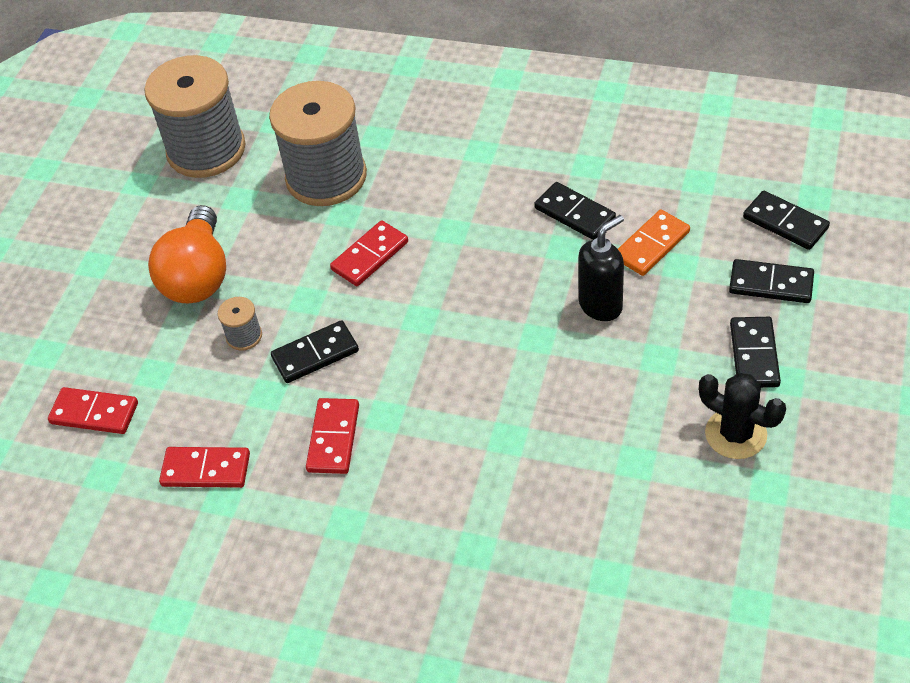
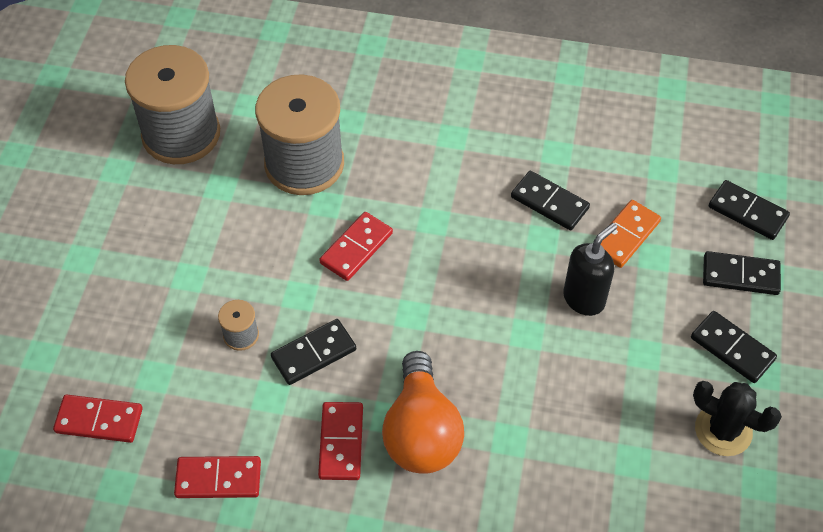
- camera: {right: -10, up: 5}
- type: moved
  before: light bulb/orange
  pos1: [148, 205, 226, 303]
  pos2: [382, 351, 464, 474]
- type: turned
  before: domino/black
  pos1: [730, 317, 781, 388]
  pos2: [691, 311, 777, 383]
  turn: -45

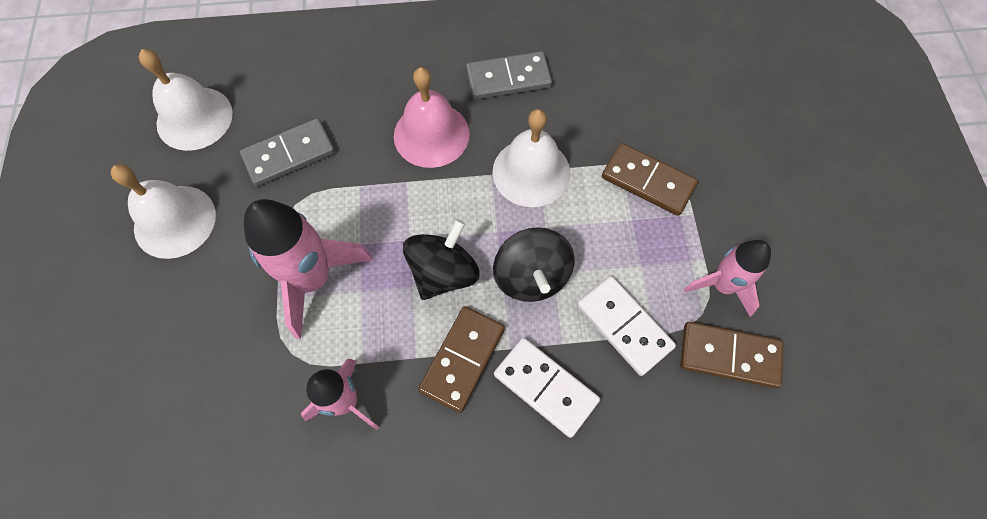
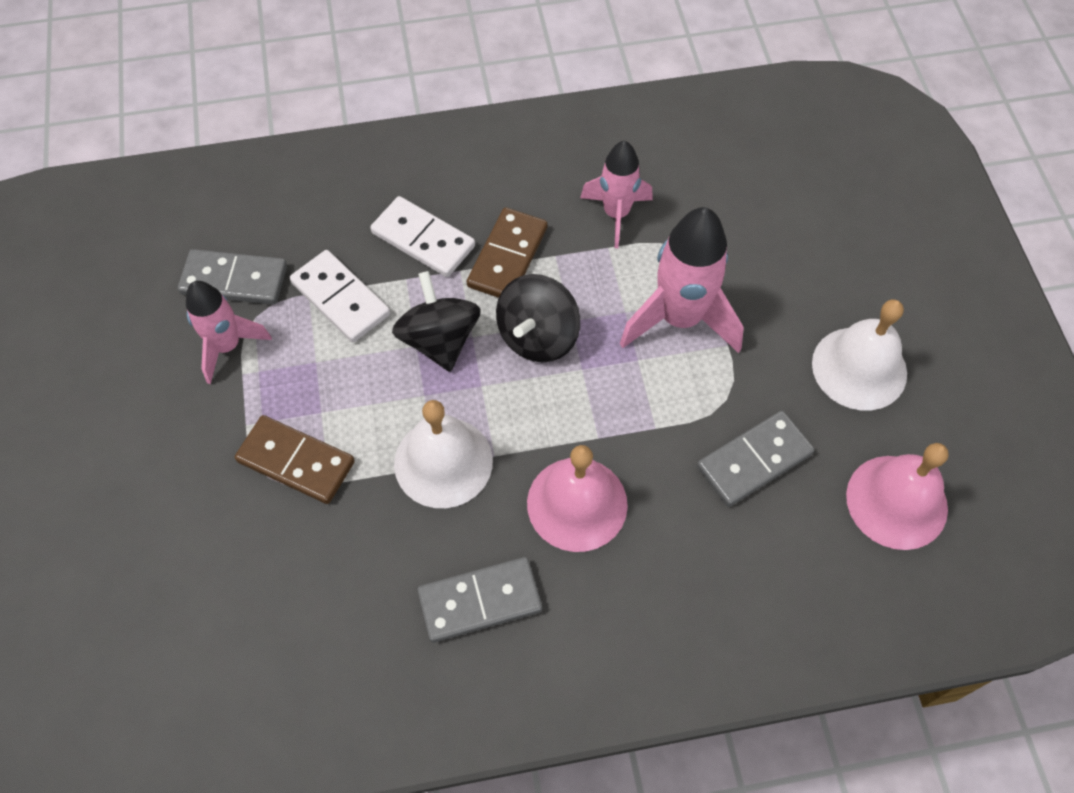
- camera: {right: 175, up: -5}
- type: recoloured
  before: bell/white
  after: bell/pink
  pos1: [139, 49, 233, 151]
  pos2: [846, 443, 949, 550]
- type: recoloured
  before: domino/brown
  after: domino/grey
  pos1: [680, 322, 783, 388]
  pos2: [178, 249, 287, 305]

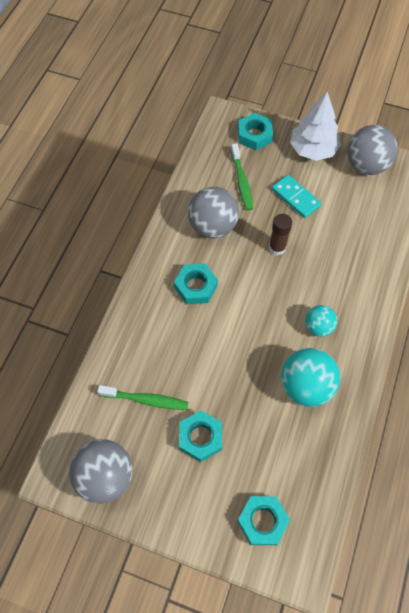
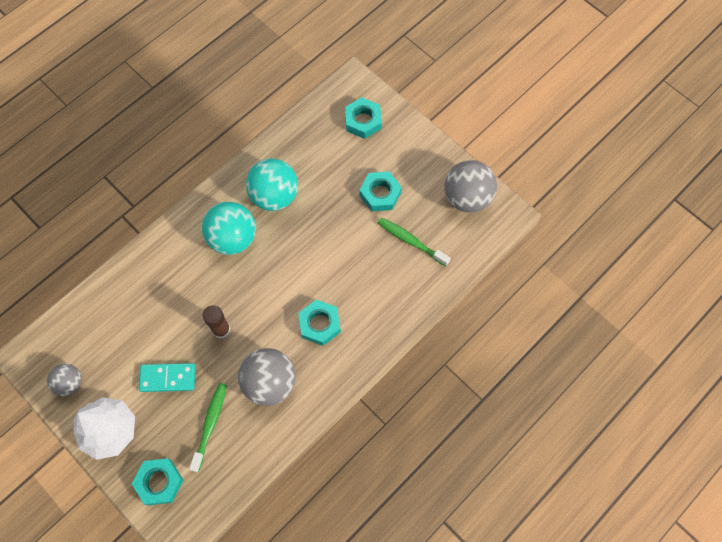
- camera: {right: -155, up: 5}
- type: turned
  before: domino/turquoise
  pos1: [272, 175, 321, 218]
  pos2: [139, 363, 195, 392]
  turn: -75
- type: resized
  before: ball/turquoise
  pos1: [305, 305, 337, 337]
  pos2: [202, 202, 256, 255]
  scale: 1.73
- type: resized
  before: ball/grey
  pos1: [347, 125, 398, 175]
  pos2: [47, 364, 82, 396]
  scale: 0.58

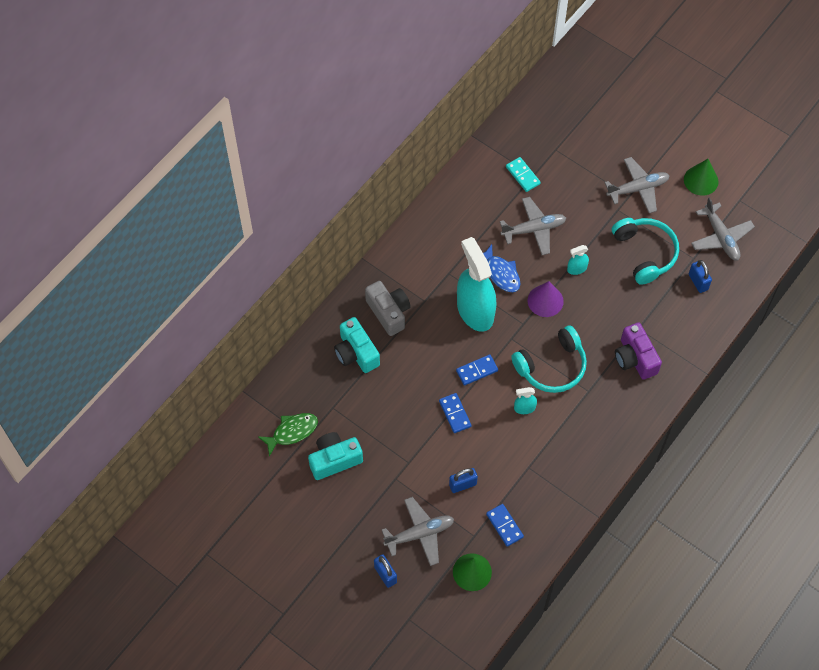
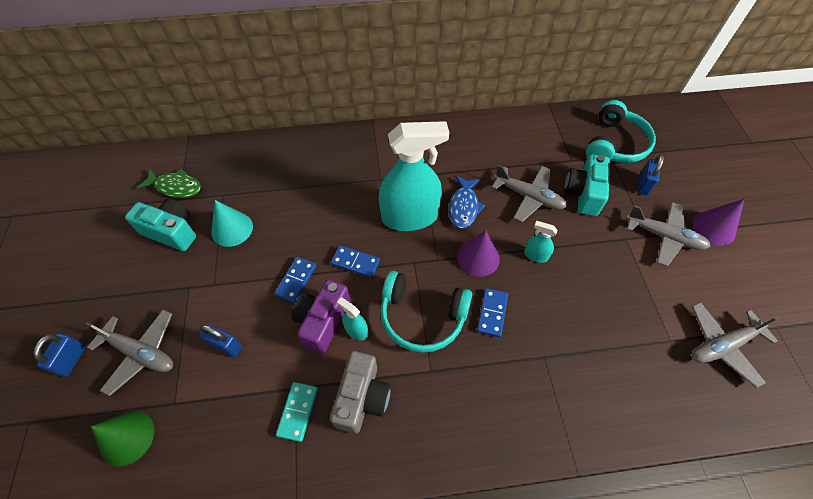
- camera: {right: 45, up: -5}
- type: moved
  before: camera/turquoise
  pos1: [334, 317, 380, 373]
  pos2: [564, 154, 610, 216]
- type: moved
  before: camera/grey
  pos1: [365, 281, 411, 336]
  pos2: [330, 351, 391, 434]
- type: turned
  before: spray bottle/turquoise
  pos1: [457, 237, 497, 332]
  pos2: [379, 121, 449, 231]
  turn: 60
- type: moved
  before: domino/blue
  pos1: [486, 504, 524, 547]
  pos2: [477, 288, 508, 337]
- type: moved
  before: domino/turquoise
  pos1: [506, 157, 541, 192]
  pos2: [276, 382, 318, 442]
- type: moved
  before: headphones/turquoise
  pos1: [612, 218, 679, 285]
  pos2: [586, 100, 656, 163]
- type: moved
  before: camera/purple
  pos1: [615, 322, 662, 380]
  pos2: [291, 279, 350, 354]
- type: removed
  before: cone/green
  pos1: [684, 159, 718, 196]
- type: moved
  before: padlock/blue
  pos1: [689, 260, 712, 293]
  pos2: [637, 154, 664, 195]
- type: turned
  before: plane/grey
  pos1: [691, 197, 755, 261]
  pos2: [691, 302, 781, 388]
  turn: 45
- type: added
  after: cone/turquoise
  pos2: [211, 200, 253, 247]
- type: added
  after: cone/purple
  pos2: [693, 199, 744, 246]

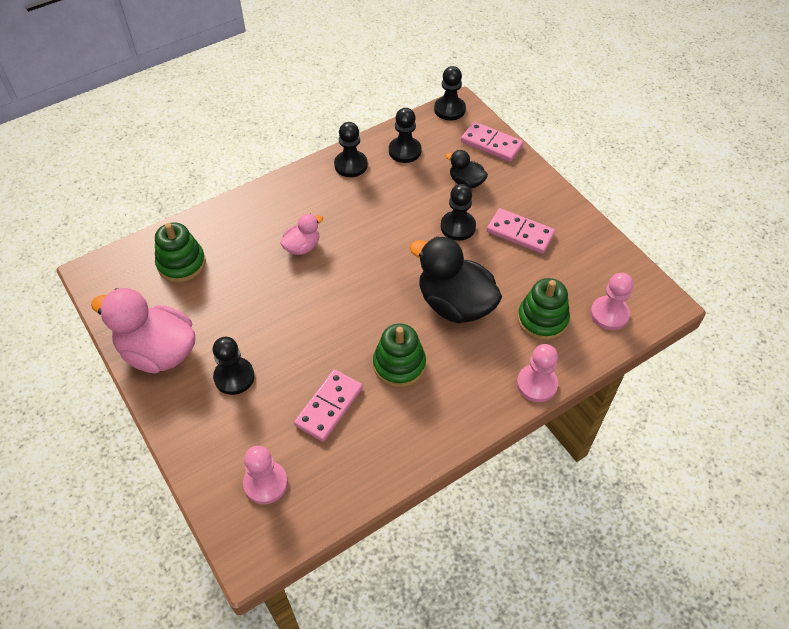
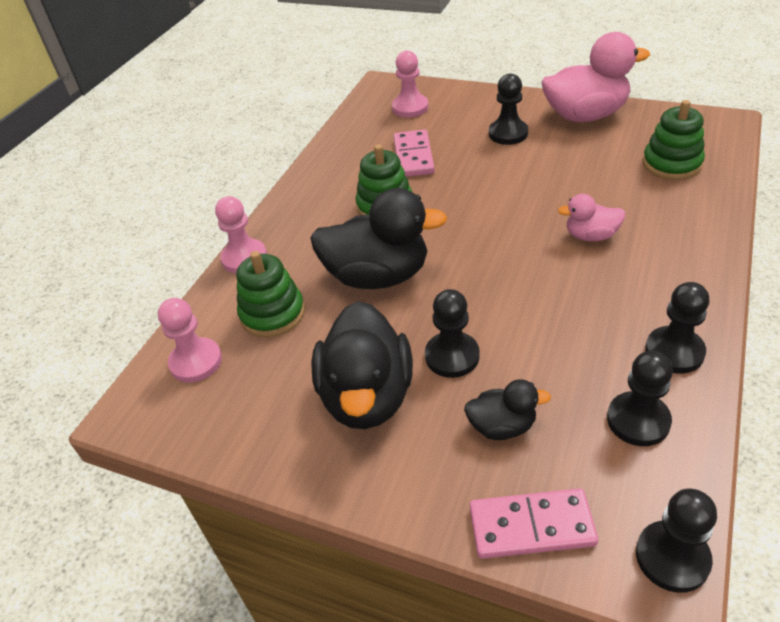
- camera: {right: 150, up: -10}
- type: turned
  before: duck/pink
  pos1: [280, 214, 323, 255]
  pos2: [558, 194, 625, 241]
  turn: 75
- type: replaced
  before: domino/pink
  after: duck/black
  pos1: [487, 208, 555, 254]
  pos2: [311, 301, 413, 429]

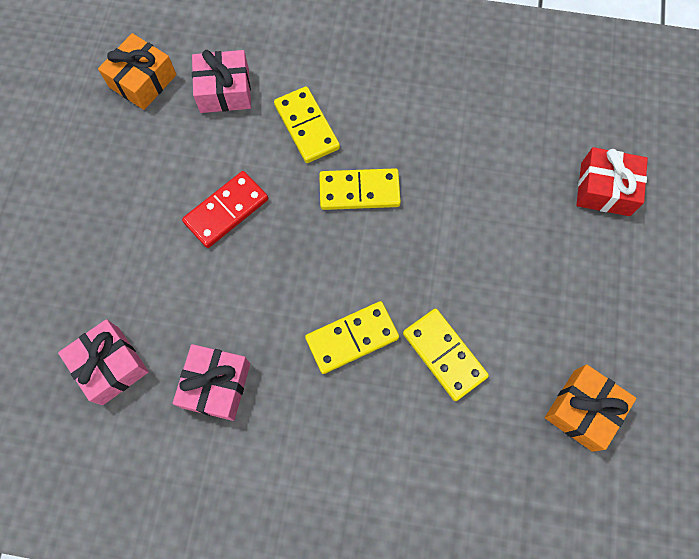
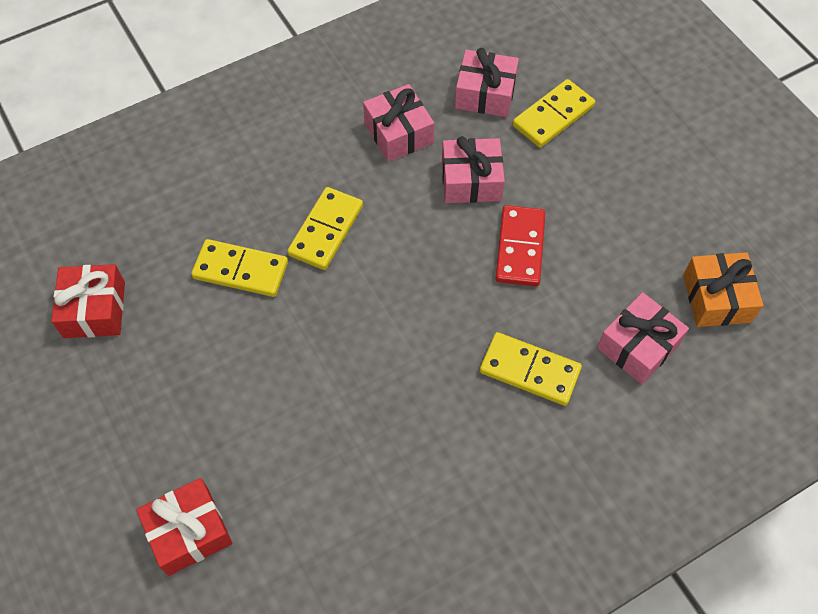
- camera: {right: 140, up: -10}
- type: moved
  before: domino/yellow
  pos1: [319, 168, 401, 210]
  pos2: [513, 79, 595, 148]
- type: recoloured
  before: gift/orange
  after: gift/red
  pos1: [545, 364, 637, 452]
  pos2: [51, 264, 125, 338]
- type: added
  after: gift/pink
  pos2: [442, 136, 505, 203]

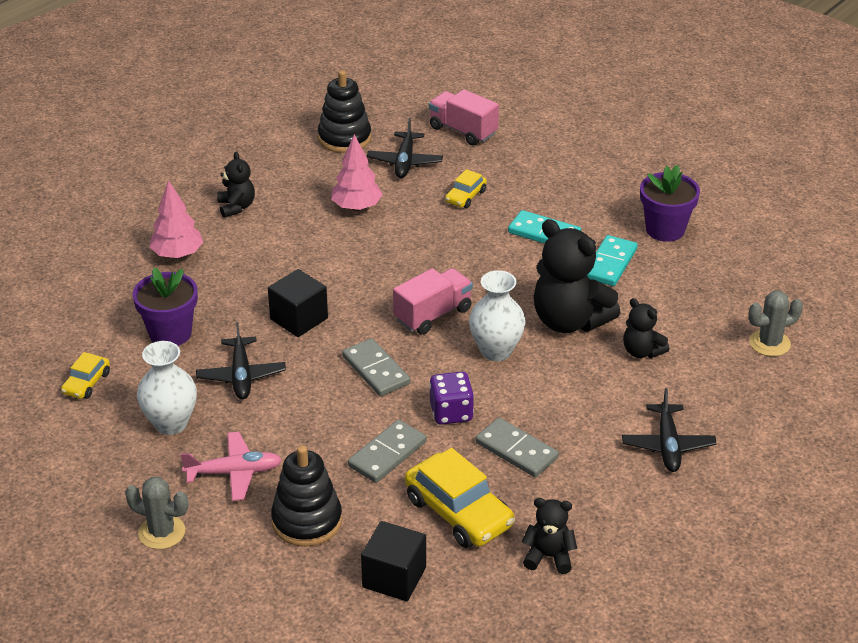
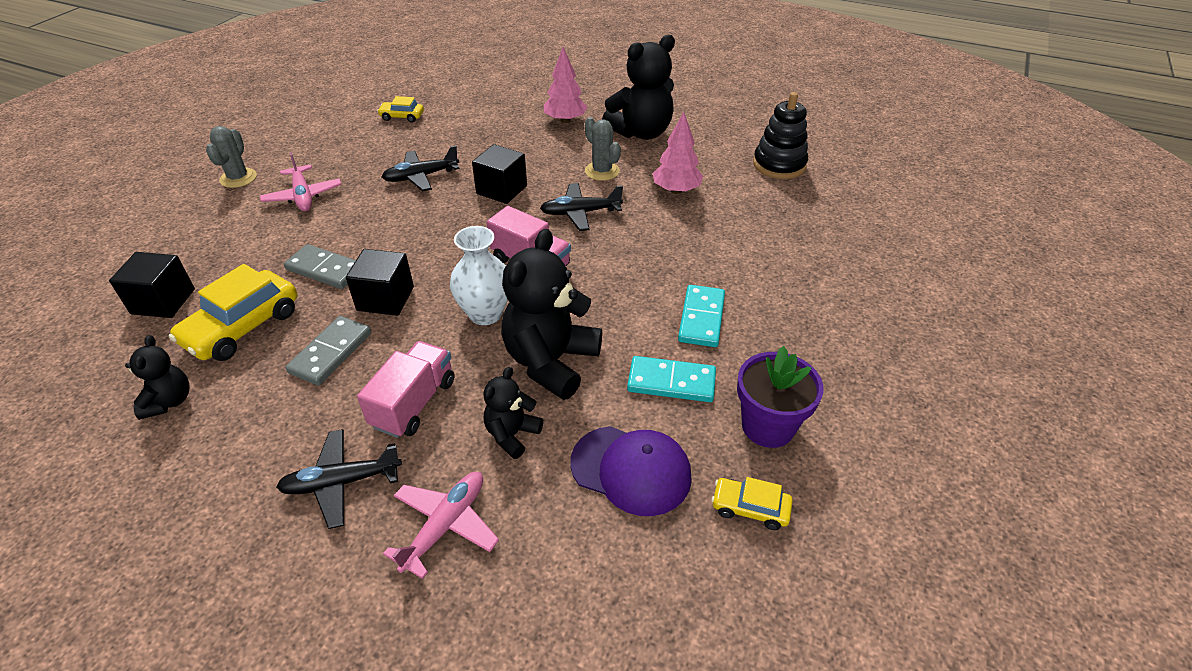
- camera: {right: 75, up: 5}
- type: removed
  before: flower pot/purple
  pos1: [133, 268, 198, 346]
- type: removed
  before: vase/white
  pos1: [137, 341, 197, 435]
- type: resized
  before: teddy bear/black
  pos1: [217, 152, 255, 218]
  pos2: [602, 35, 675, 140]
  scale: 1.91
- type: removed
  before: stacking toy/black
  pos1: [271, 445, 342, 547]
- type: removed
  before: domino/grey
  pos1: [342, 338, 411, 397]
- type: moved
  before: plane/black
  pos1: [367, 118, 443, 178]
  pos2: [540, 183, 623, 231]
- type: moved
  before: truck/pink
  pos1: [429, 89, 499, 146]
  pos2: [357, 341, 455, 438]
- type: replaced
  before: dice/purple
  after: cube/black
  pos1: [429, 371, 474, 425]
  pos2: [346, 249, 414, 316]
- type: moved
  before: car/yellow
  pos1: [445, 169, 487, 208]
  pos2: [712, 477, 793, 530]
- type: moved
  before: cactus/grey
  pos1: [748, 291, 803, 356]
  pos2: [585, 117, 621, 181]
- type: added
  after: plane/pink
  pos2: [383, 472, 499, 579]
- type: added
  after: cap/purple
  pos2: [570, 426, 692, 516]

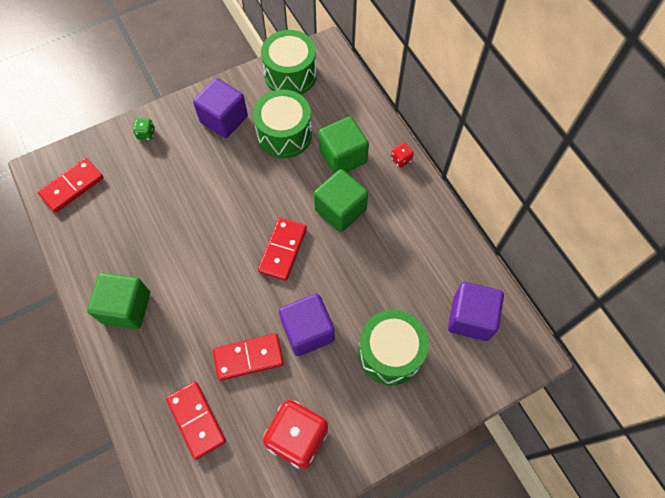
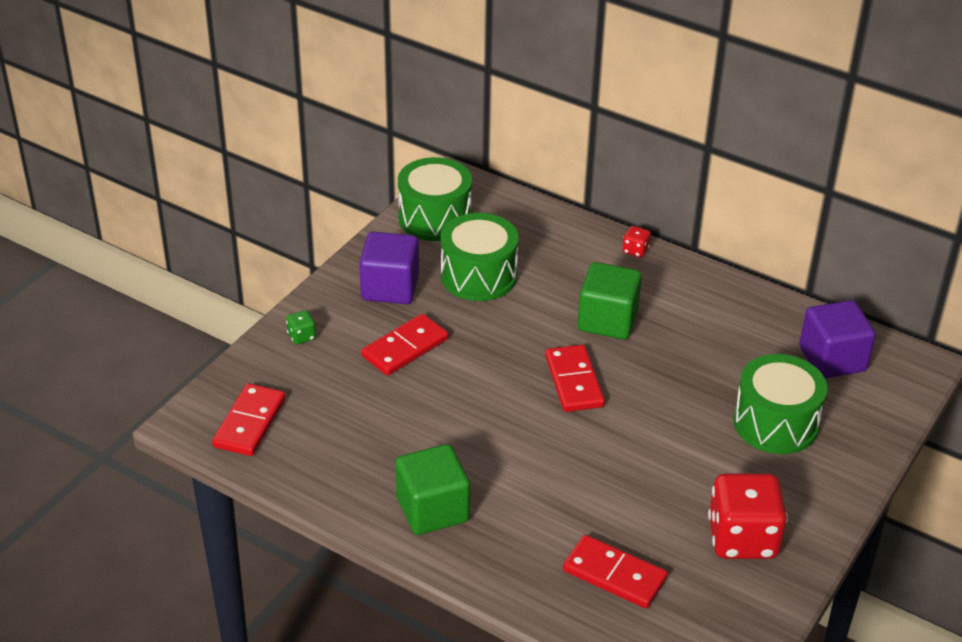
- camera: {right: -30, up: -25}
- type: moved
  before: domino/red
  pos1: [213, 333, 284, 381]
  pos2: [361, 314, 449, 376]
- type: removed
  before: cube/purple
  pos1: [279, 294, 335, 356]
- type: removed
  before: cube/green
  pos1: [319, 116, 369, 174]

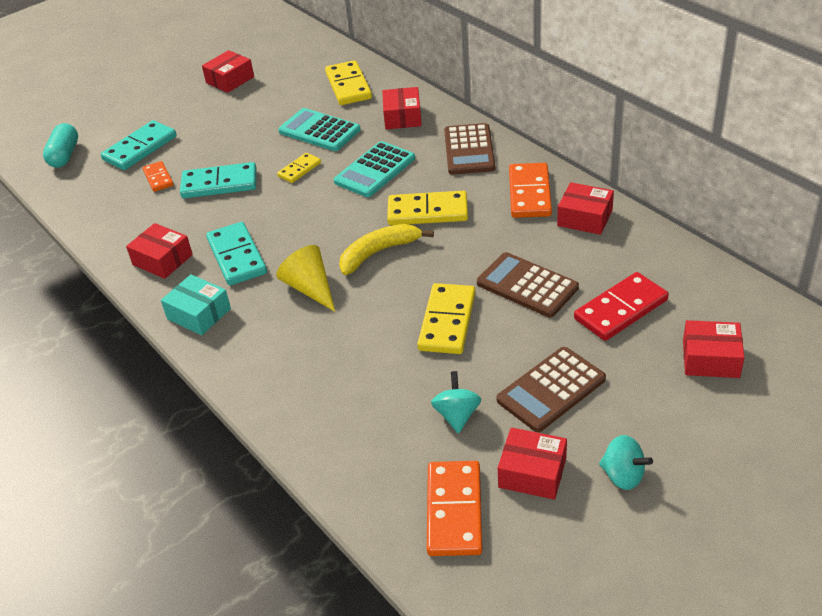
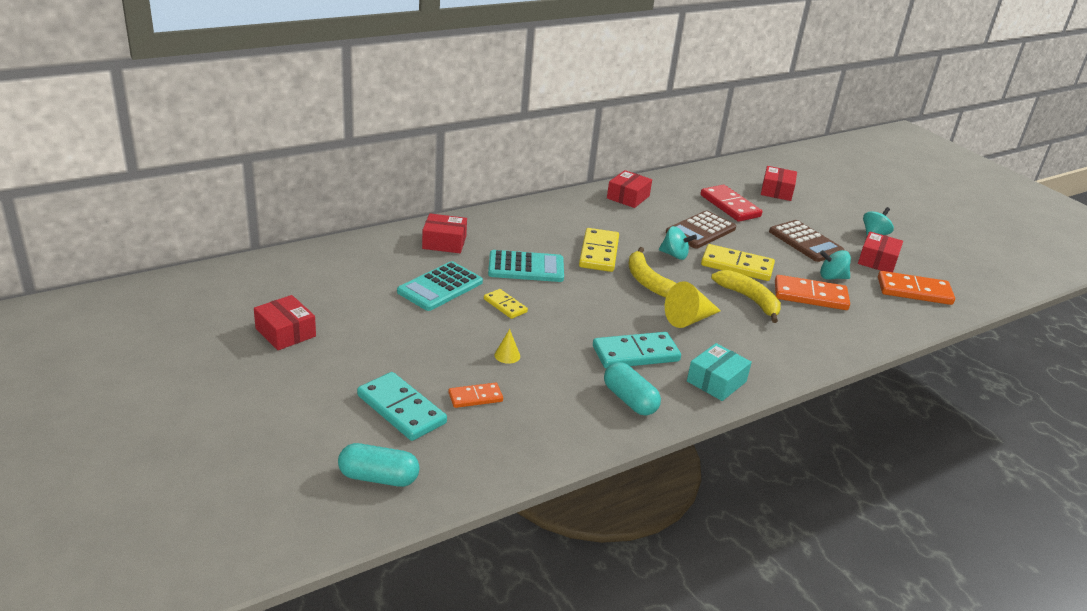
- camera: {right: -90, up: -10}
- type: replaced
  before: box/red
  after: capsule/turquoise
  pos1: [126, 223, 193, 279]
  pos2: [604, 362, 661, 415]
- type: replaced
  before: domino/turquoise
  after: cone/yellow
  pos1: [180, 162, 257, 198]
  pos2: [495, 329, 520, 364]
- type: removed
  before: domino/yellow
  pos1: [325, 60, 372, 105]
- type: turned
  before: calculator/turquoise
  pos1: [334, 141, 415, 197]
  pos2: [488, 250, 564, 282]
  turn: -45
- type: removed
  before: calculator/brown
  pos1: [444, 123, 495, 175]
- type: moved
  before: domino/orange
  pos1: [509, 163, 552, 218]
  pos2: [775, 275, 850, 310]
- type: added
  after: spinning top/turquoise
  pos2: [659, 226, 697, 260]
- type: added
  after: banana/yellow
  pos2: [711, 270, 781, 323]

